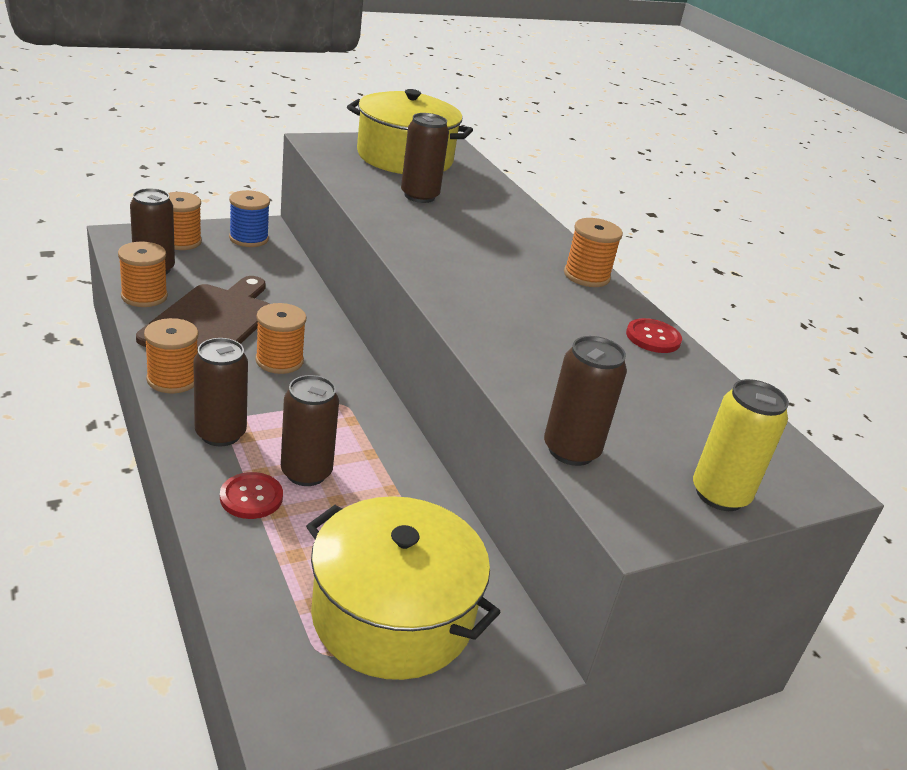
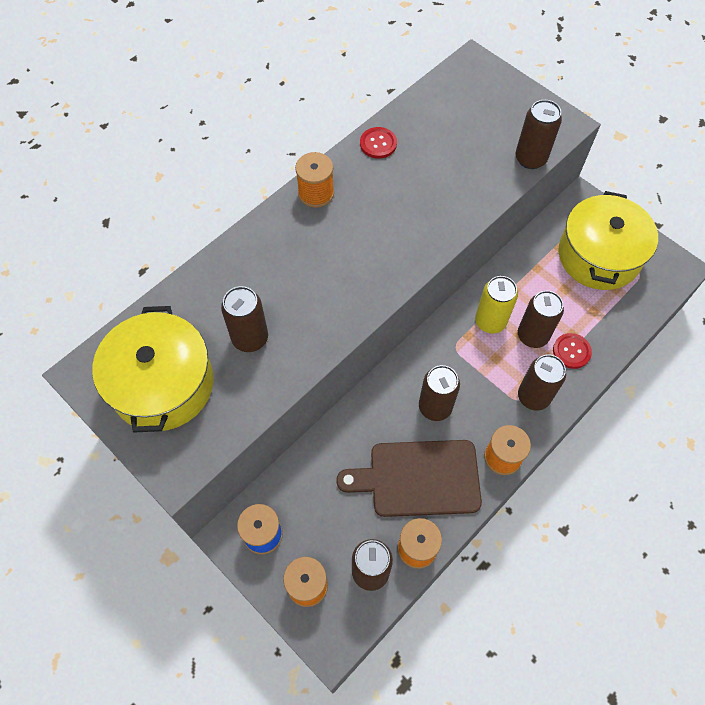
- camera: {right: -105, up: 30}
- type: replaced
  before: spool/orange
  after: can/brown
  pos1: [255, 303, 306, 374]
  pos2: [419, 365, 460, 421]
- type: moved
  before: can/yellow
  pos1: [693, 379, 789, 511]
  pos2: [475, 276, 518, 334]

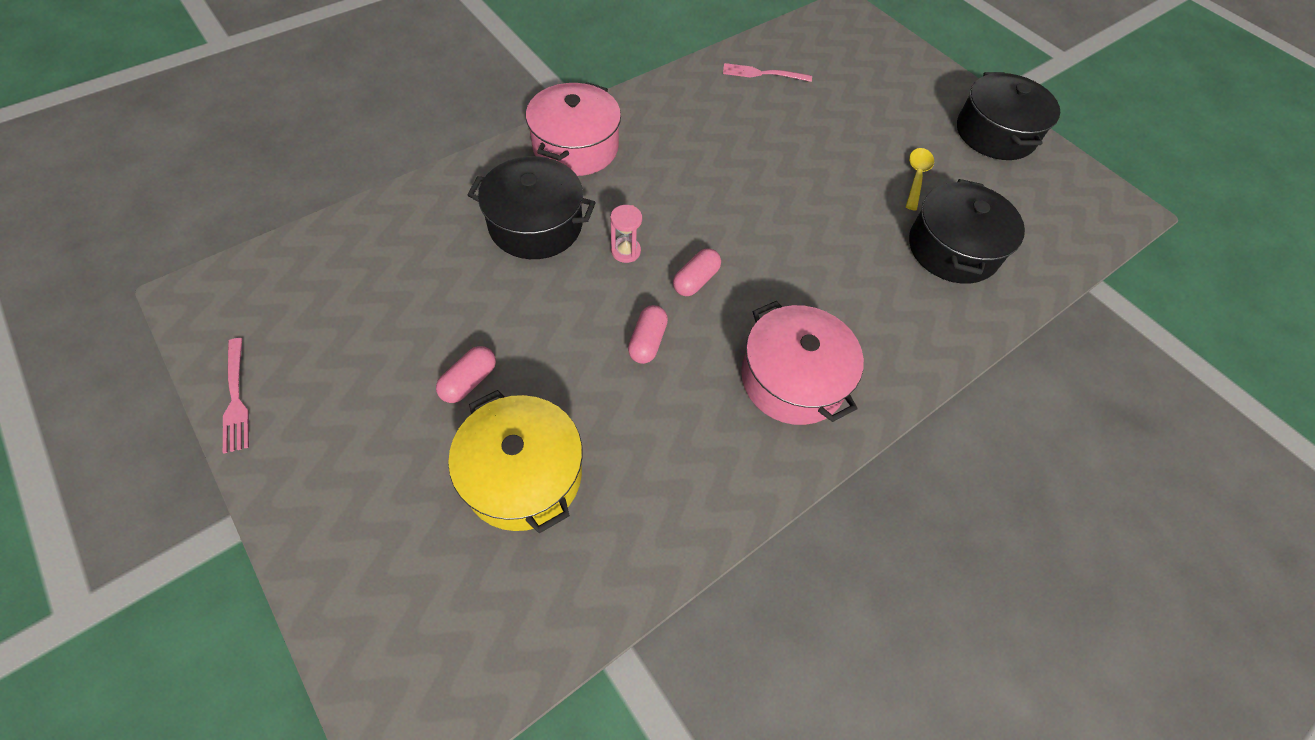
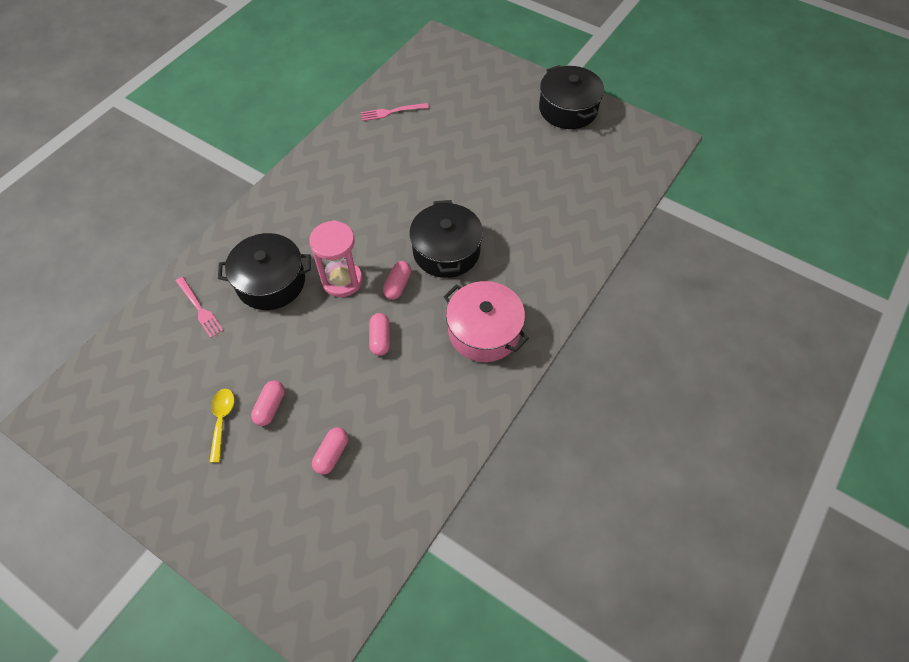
- camera: {right: -15, up: 0}
- type: moved
  before: fork/pink
  pos1: [223, 338, 249, 454]
  pos2: [176, 277, 224, 338]
- type: replaced
  before: pot/yellow
  after: capsule/pink
  pos1: [448, 390, 583, 533]
  pos2: [312, 427, 348, 475]
- type: removed
  before: pot/pink
  pos1: [526, 82, 621, 176]
- type: resized
  before: hourglass/pink
  pos1: [610, 205, 642, 263]
  pos2: [309, 220, 362, 297]
  scale: 1.88
- type: moved
  before: spoon/yellow
  pos1: [906, 148, 934, 211]
  pos2: [209, 389, 234, 463]
- type: moved
  before: pot/black
  pos1: [909, 179, 1025, 284]
  pos2: [409, 200, 483, 278]

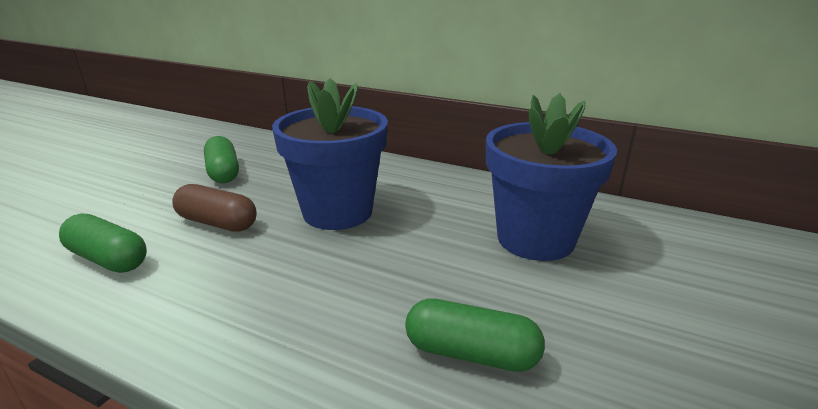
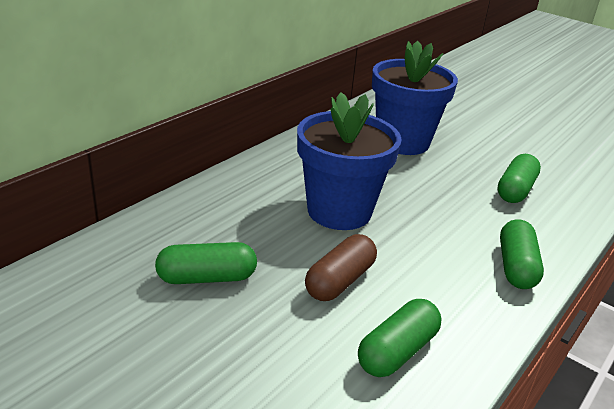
- camera: {right: -80, up: 5}
- type: added
  after: capsule/green
  pos2: [500, 219, 544, 289]

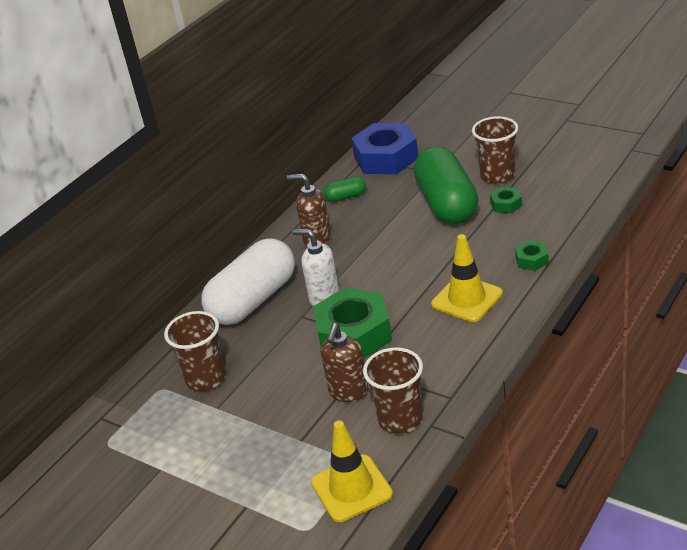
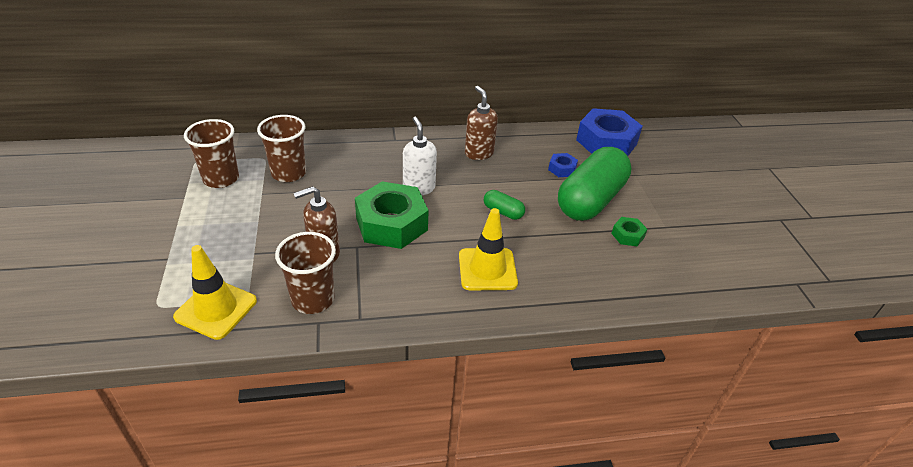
- camera: {right: 40, up: 5}
- type: removed
  before: capsule/white
  pos1: [201, 238, 295, 325]
- type: moved
  before: capsule/green
  pos1: [323, 177, 366, 202]
  pos2: [484, 190, 525, 220]
- type: moved
  before: cup/brown
  pos1: [472, 116, 518, 184]
  pos2: [184, 119, 239, 188]
- type: removed
  before: nut/green
  pos1: [515, 240, 549, 271]
- type: added
  after: nut/blue
  pos2: [548, 153, 578, 177]

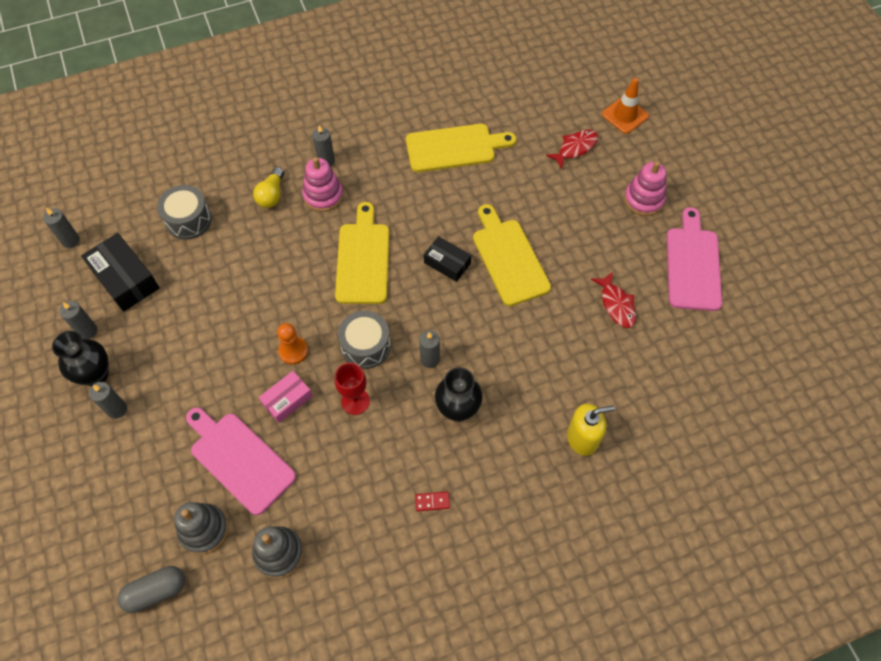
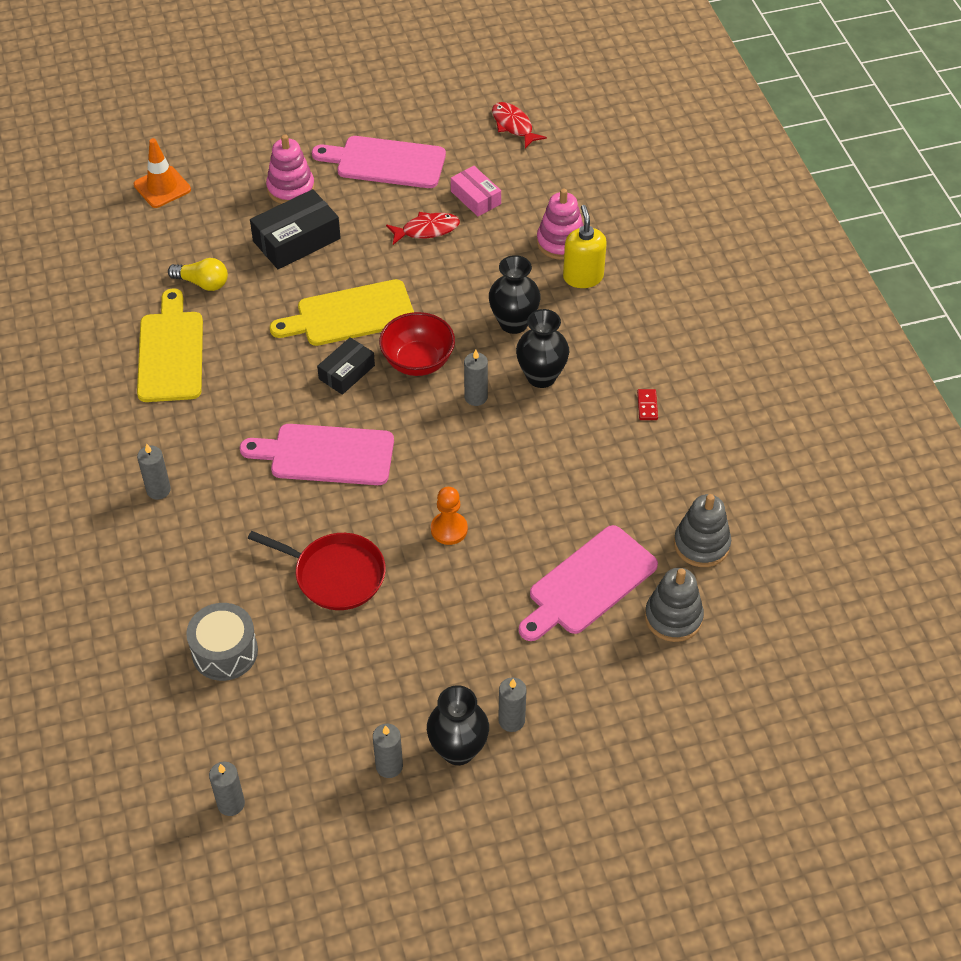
- camera: {right: -85, up: -10}
- type: moved
  before: box/black
  pos1: [81, 233, 160, 312]
  pos2: [250, 189, 341, 269]
- type: removed
  before: capsule/grey
  pos1: [118, 566, 185, 613]
- type: moved
  before: light bulb/yellow
  pos1: [253, 167, 284, 208]
  pos2: [168, 258, 228, 291]
- type: moved
  before: box/pink
  pos1: [259, 371, 313, 423]
  pos2: [451, 166, 501, 216]
- type: moved
  before: stacking toy/pink
  pos1: [302, 157, 343, 212]
  pos2: [537, 188, 584, 260]
- type: recoloured
  before: cutting board/yellow
  after: cutting board/pink
  pos1: [335, 202, 390, 304]
  pos2: [240, 424, 394, 485]
- type: removed
  before: goblet/red
  pos1: [335, 363, 370, 415]
- type: removed
  before: drum/grey
  pos1: [338, 311, 391, 369]
- type: moved
  before: fish/red
  pos1: [546, 130, 598, 169]
  pos2: [492, 102, 547, 148]
- type: added
  after: pan/red
  pos2: [248, 531, 386, 610]
- type: added
  after: bowl/red
  pos2: [379, 312, 455, 376]
- type: added
  after: vase/black
  pos2: [489, 255, 540, 334]

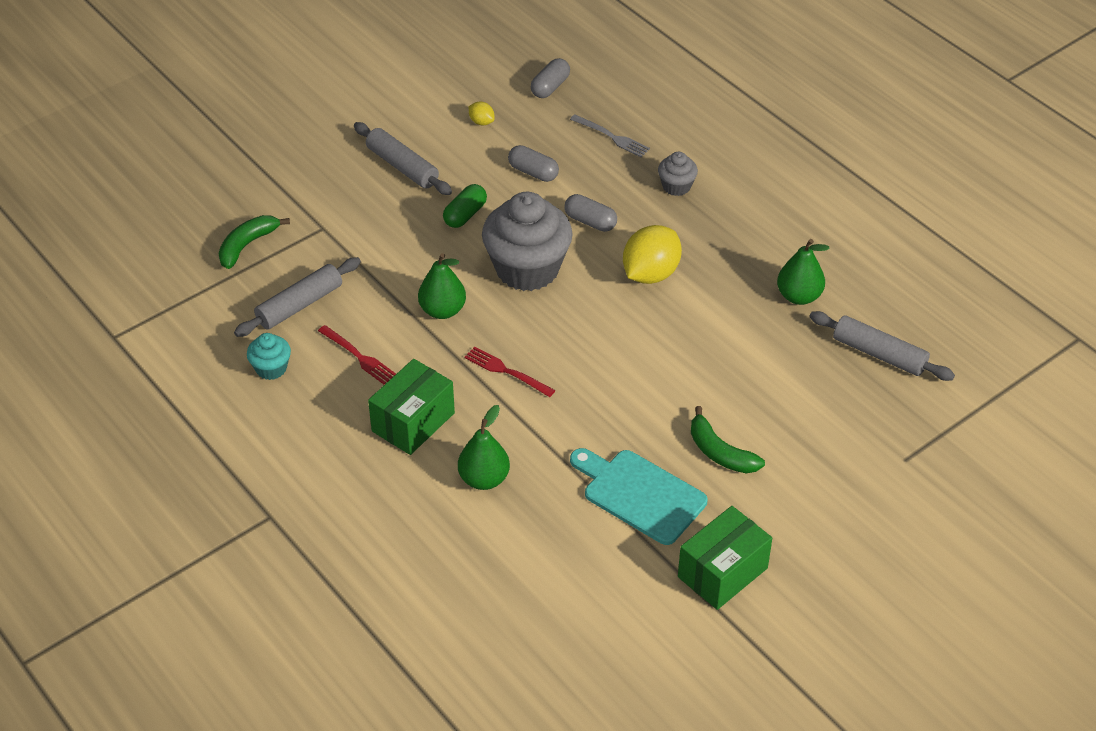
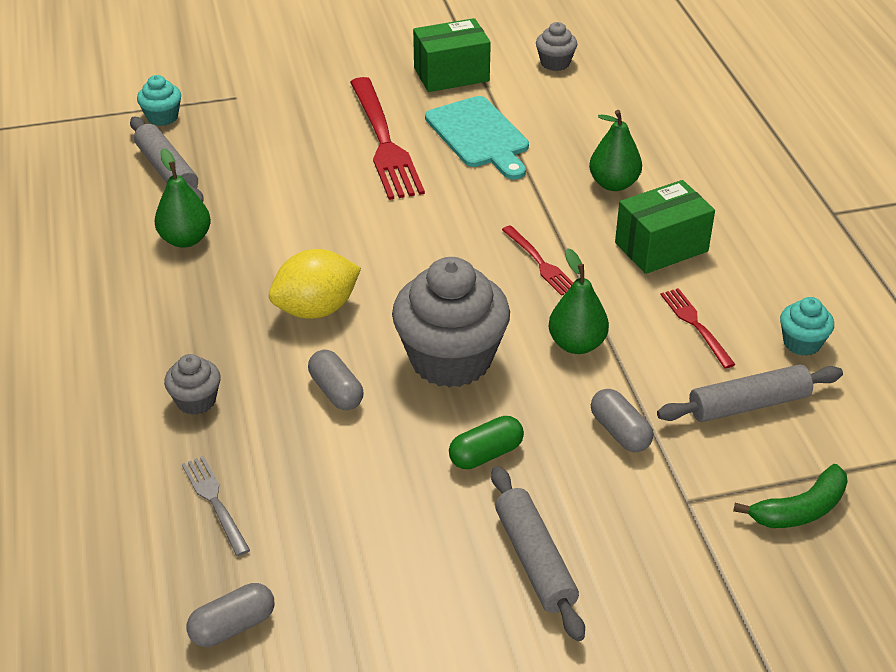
- camera: {right: -155, up: -5}
- type: removed
  before: lemon/yellow
  pos1: [469, 102, 495, 125]
- type: moved
  before: capsule/grey
  pos1: [508, 145, 559, 182]
  pos2: [591, 389, 653, 452]
- type: replaced
  before: banana/green
  after: fork/red
  pos1: [691, 406, 765, 473]
  pos2: [350, 77, 425, 200]
- type: added
  after: cupcake/turquoise
  pos2: [137, 75, 181, 126]
- type: added
  after: cupcake/grey
  pos2: [536, 22, 577, 71]

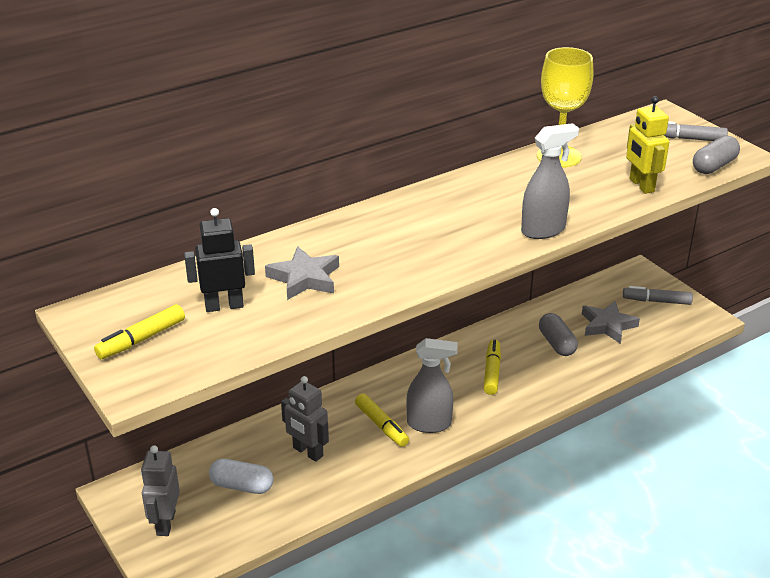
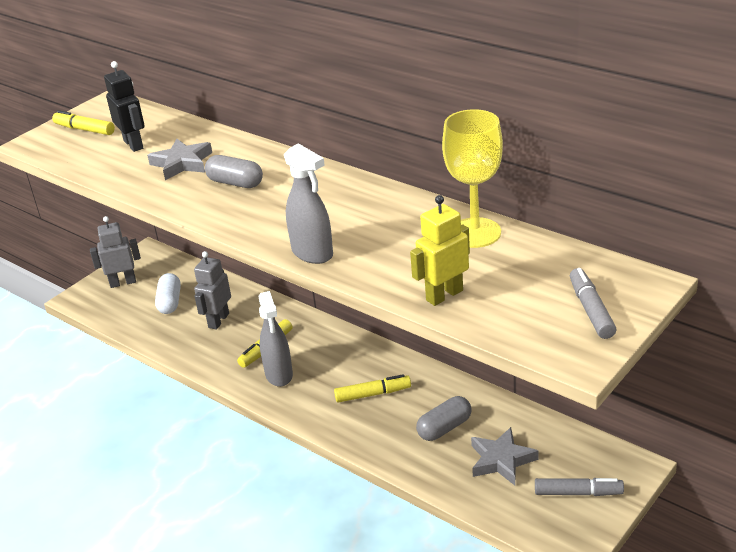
- camera: {right: 75, up: 0}
- type: turned
  before: marker/grey
  pos1: [623, 286, 693, 305]
  pos2: [535, 478, 624, 496]
  turn: 105
- type: moved
  before: capsule/grey
  pos1: [693, 136, 740, 174]
  pos2: [205, 155, 263, 188]

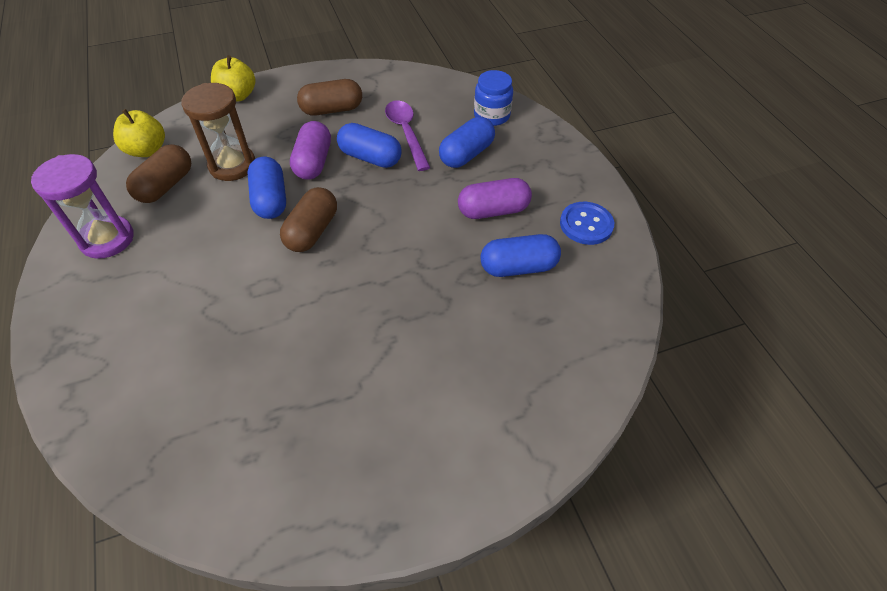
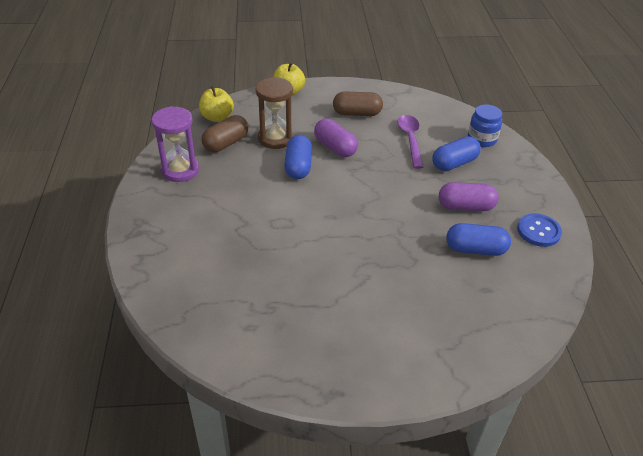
- camera: {right: 15, up: -10}
- type: removed
  before: capsule/brown
  pos1: [280, 187, 337, 252]
- type: turned
  before: capsule/purple
  pos1: [290, 121, 331, 180]
  pos2: [314, 119, 358, 157]
  turn: -60
- type: removed
  before: capsule/blue
  pos1: [337, 123, 402, 168]

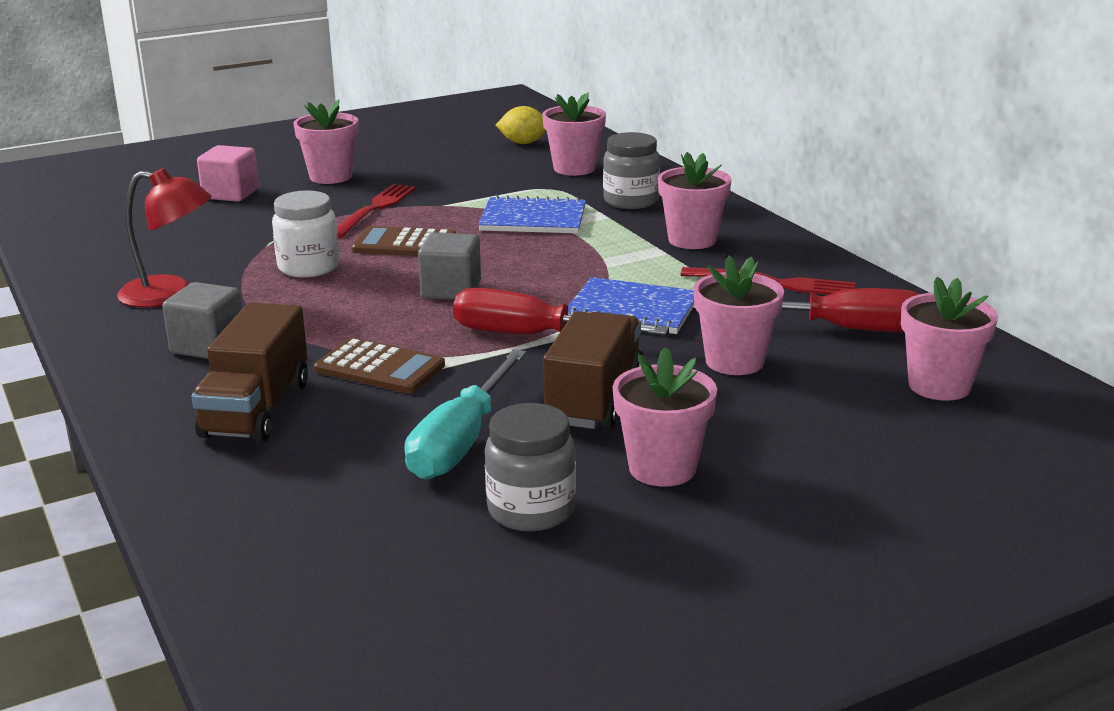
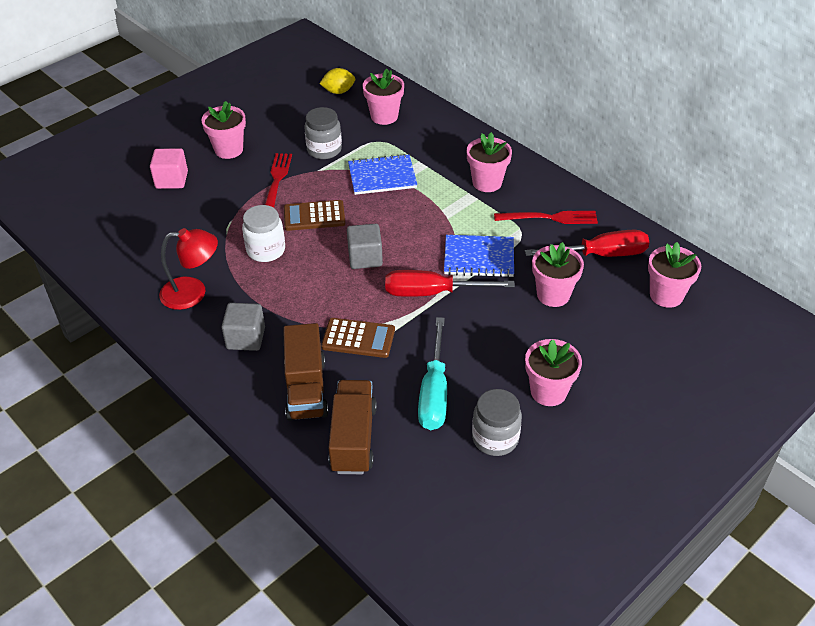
- camera: {right: -15, up: 20}
- type: moved
  before: truck/brown
  pos1: [543, 311, 643, 429]
  pos2: [328, 380, 377, 474]
- type: moved
  before: jar/grey
  pos1: [603, 132, 660, 209]
  pos2: [304, 107, 342, 159]

